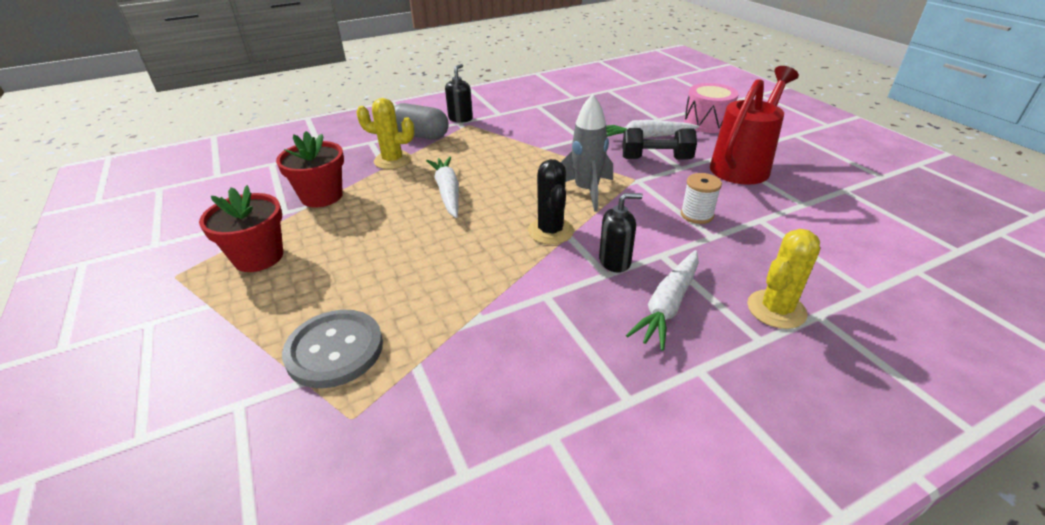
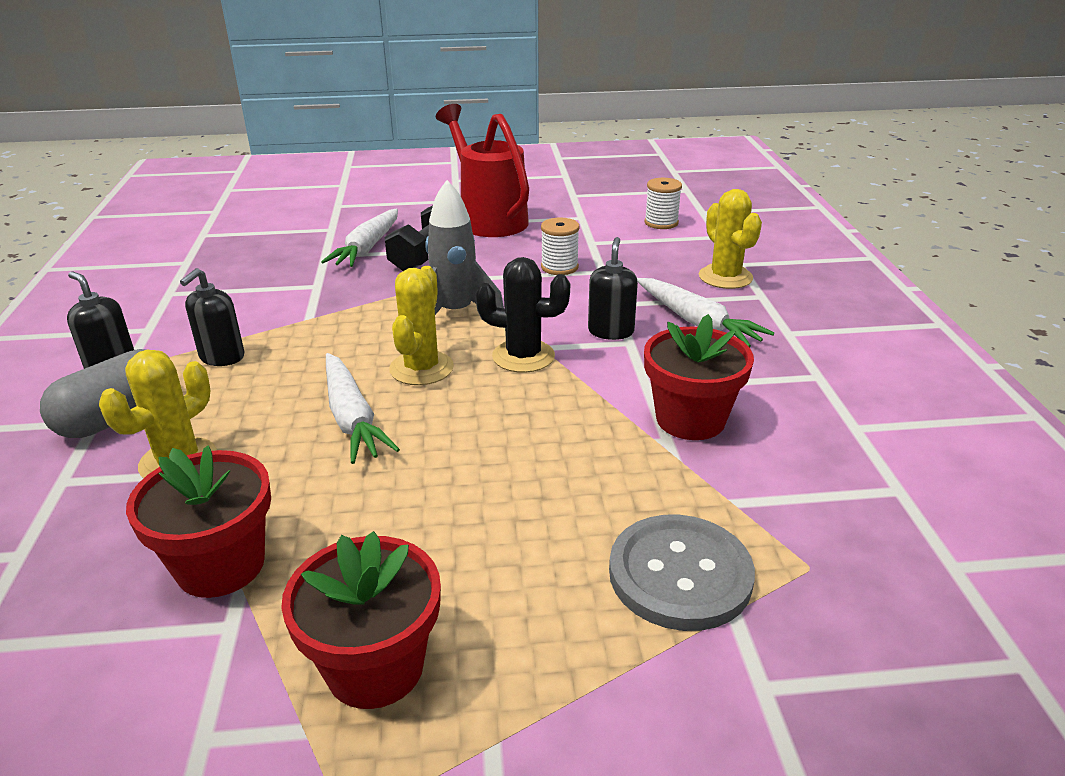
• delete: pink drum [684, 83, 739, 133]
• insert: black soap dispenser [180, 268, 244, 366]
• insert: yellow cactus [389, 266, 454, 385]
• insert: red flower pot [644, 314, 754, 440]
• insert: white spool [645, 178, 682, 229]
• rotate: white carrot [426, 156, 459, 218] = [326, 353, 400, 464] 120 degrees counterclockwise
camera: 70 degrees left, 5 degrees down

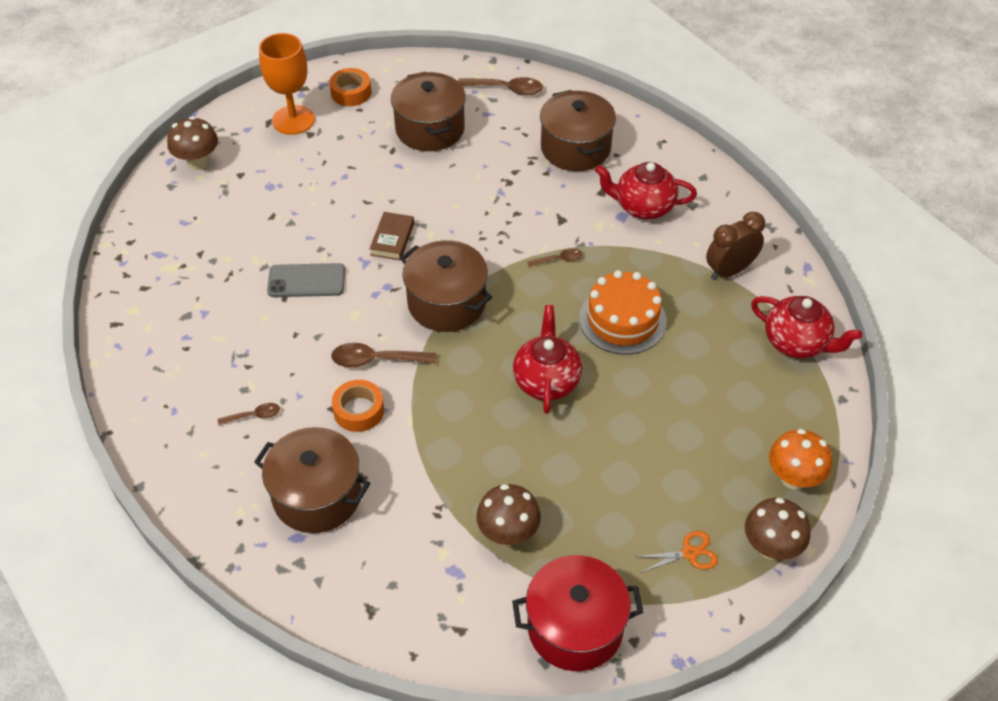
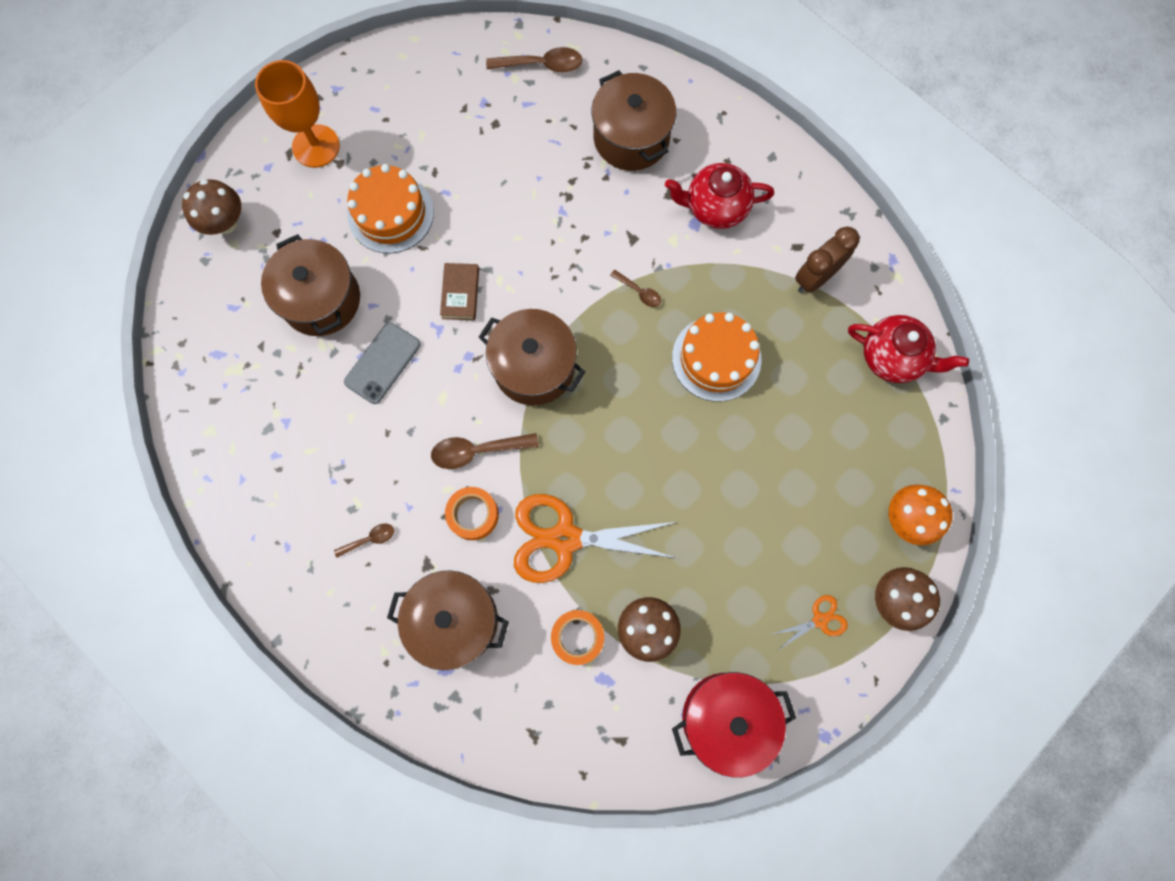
• delete: red teapot [513, 305, 582, 414]
• insert: orange cake [347, 164, 434, 253]
• insert: orange scissors [514, 494, 676, 583]
• move: orange tape [329, 68, 371, 106] to [551, 610, 604, 665]
• move: brown pot [391, 72, 466, 151] to [261, 234, 360, 336]
• rotate: grey phone [267, 263, 345, 297] = [344, 322, 421, 404] 45 degrees counterclockwise
• rotate: brown spoon [527, 248, 583, 267] = [610, 270, 661, 307] 60 degrees clockwise
camera: 10 degrees left, 25 degrees up

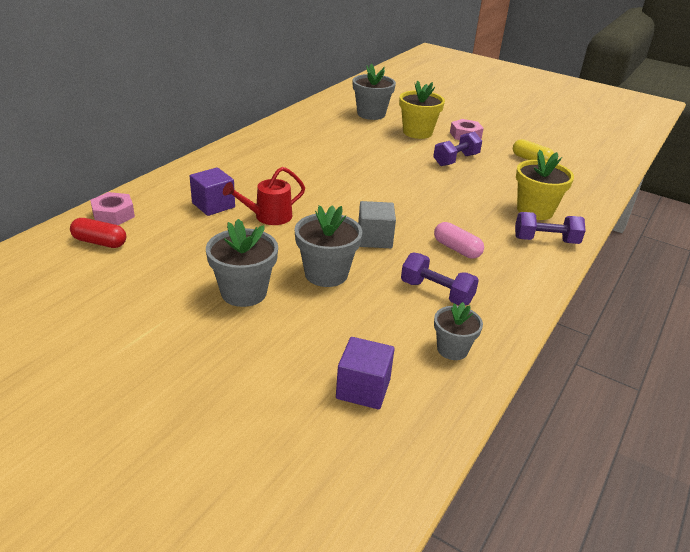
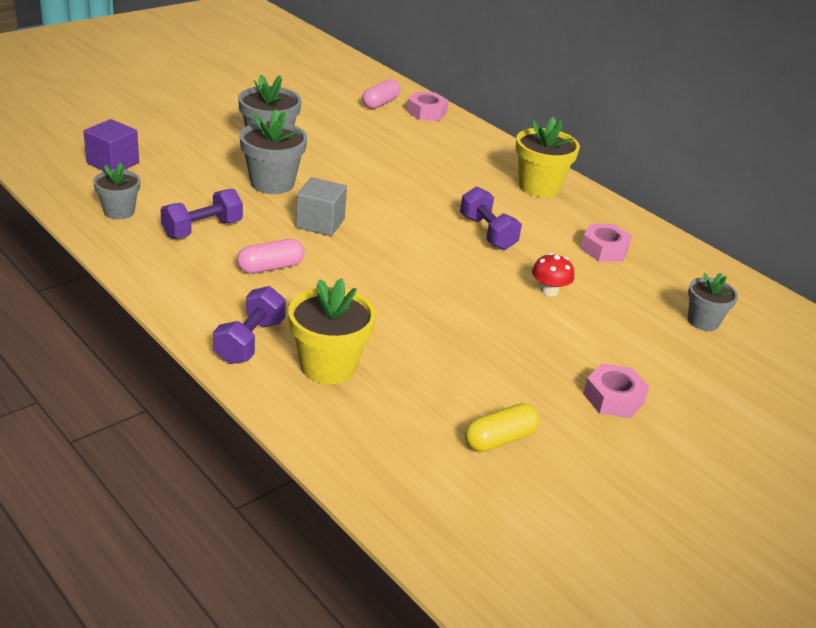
• delete: purple cube [190, 167, 235, 216]
• delete: red watering can [223, 167, 305, 225]
• insert: red mushroom [532, 253, 574, 296]
• insert: pink nut [581, 224, 632, 262]
• move: yellow flower pot [399, 80, 445, 139] to [516, 117, 580, 197]
• move: purple dumbbell [433, 131, 482, 166] to [460, 187, 522, 250]
• recolor: red capsule [70, 218, 126, 248] to pink capsule [362, 79, 400, 109]
• resize: grey flower pot [353, 64, 396, 120] = [688, 273, 738, 331] x0.63
camera: 105 degrees right, 0 degrees up

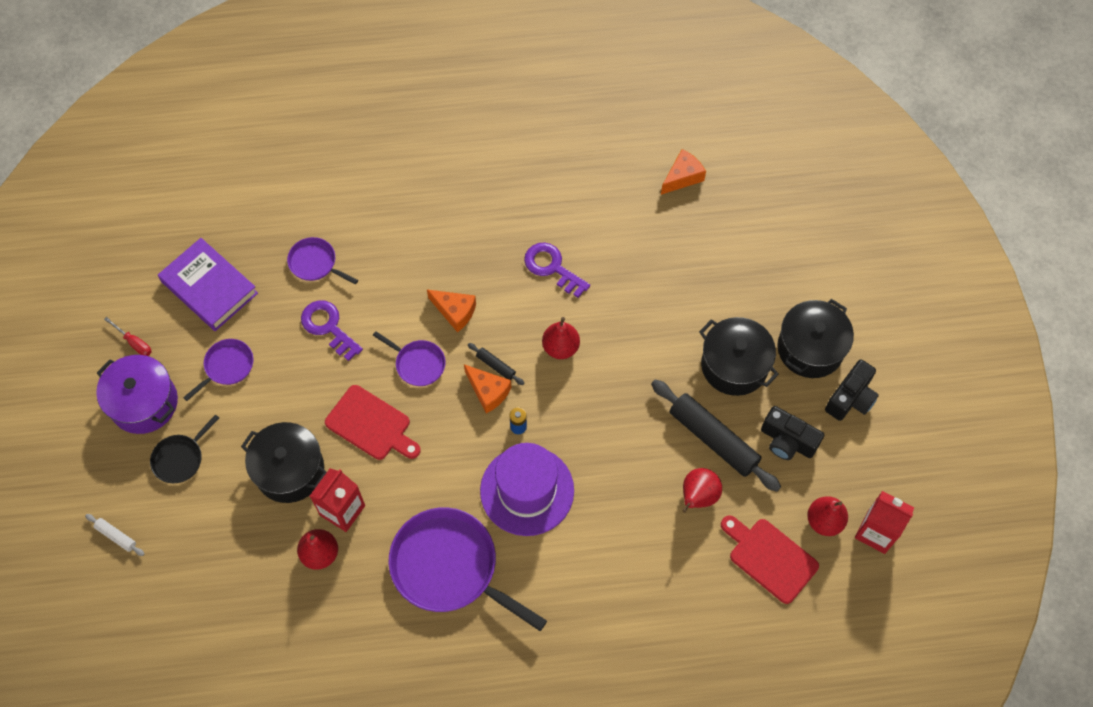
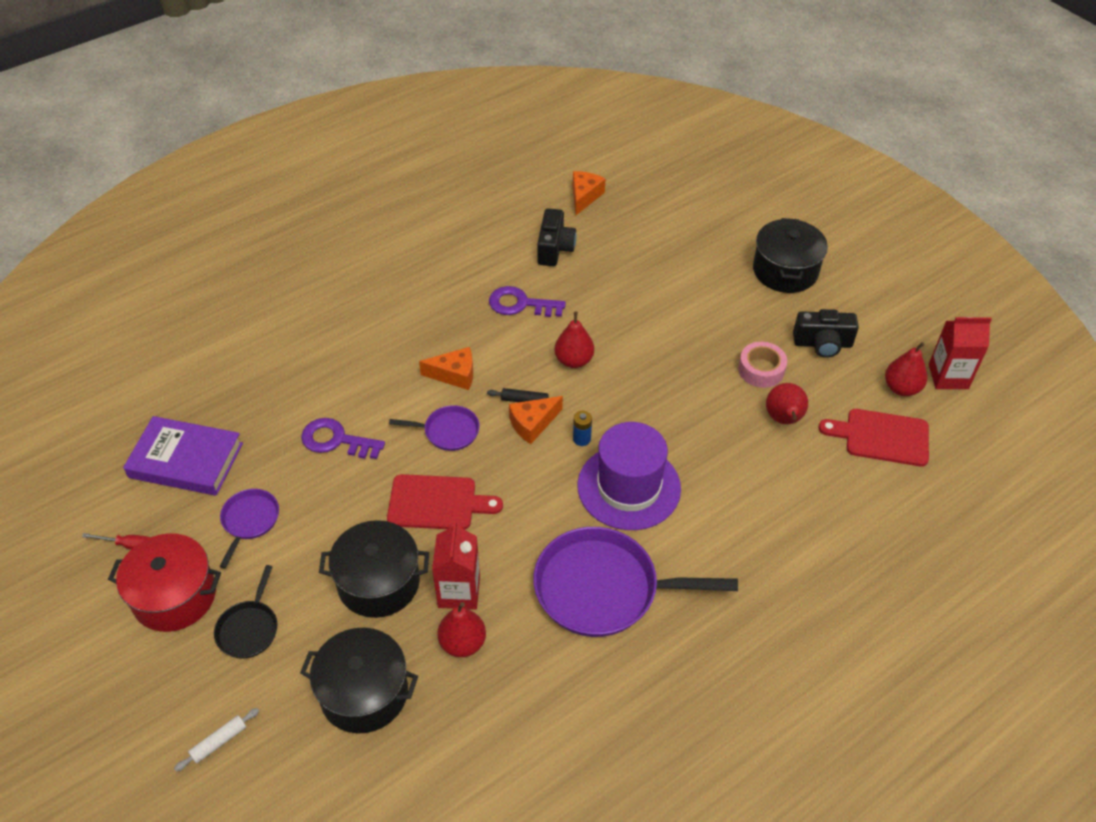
• delete: purple pan [287, 237, 358, 284]
• move: black pot [699, 317, 779, 396] to [300, 627, 418, 733]
• move: black camera [825, 360, 879, 421] to [537, 208, 576, 266]
• replace: black rolling pin [651, 379, 781, 492] to pink tape [738, 342, 787, 388]
• recolor: purple pot [96, 355, 178, 434] to red pot [108, 533, 221, 632]
• rotate: white rolling pin [85, 514, 144, 556] = [174, 708, 259, 771] 45 degrees counterclockwise
• rotate: orange cheese [464, 364, 511, 413] = [509, 396, 563, 444] 135 degrees clockwise
camera: 30 degrees left, 15 degrees down

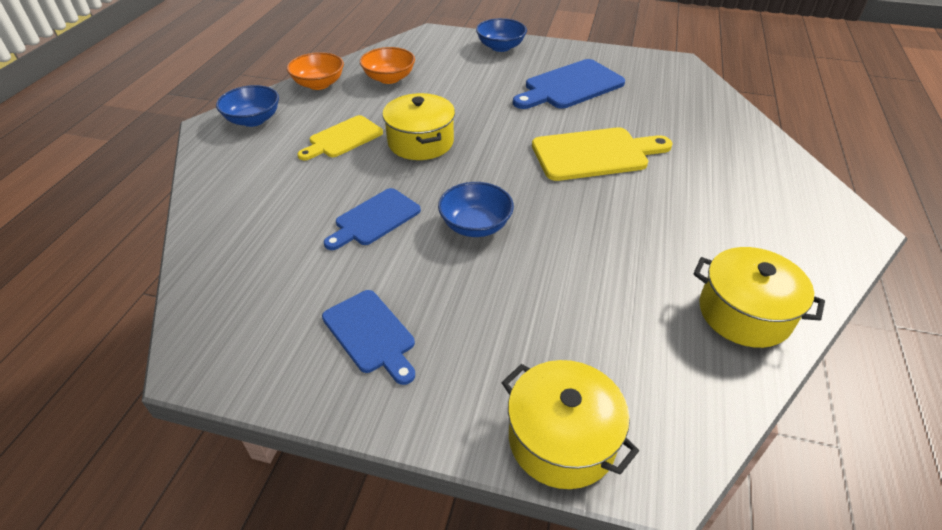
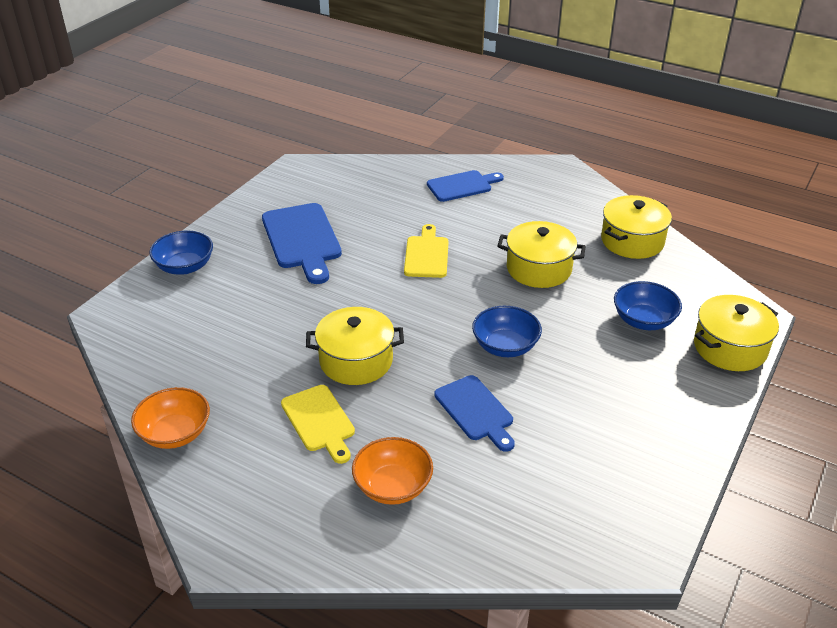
• insert: yellow pot [497, 221, 586, 288]
• move: blue bowl [216, 85, 279, 127] to [614, 281, 682, 330]
• move: blue cutting board [322, 290, 415, 385] to [427, 170, 504, 202]
• move: orange bowl [360, 47, 415, 84] to [352, 437, 433, 505]
• resize: yellow cutting board [532, 127, 673, 181] = [404, 224, 449, 278] x0.65
camera: 75 degrees left, 5 degrees down

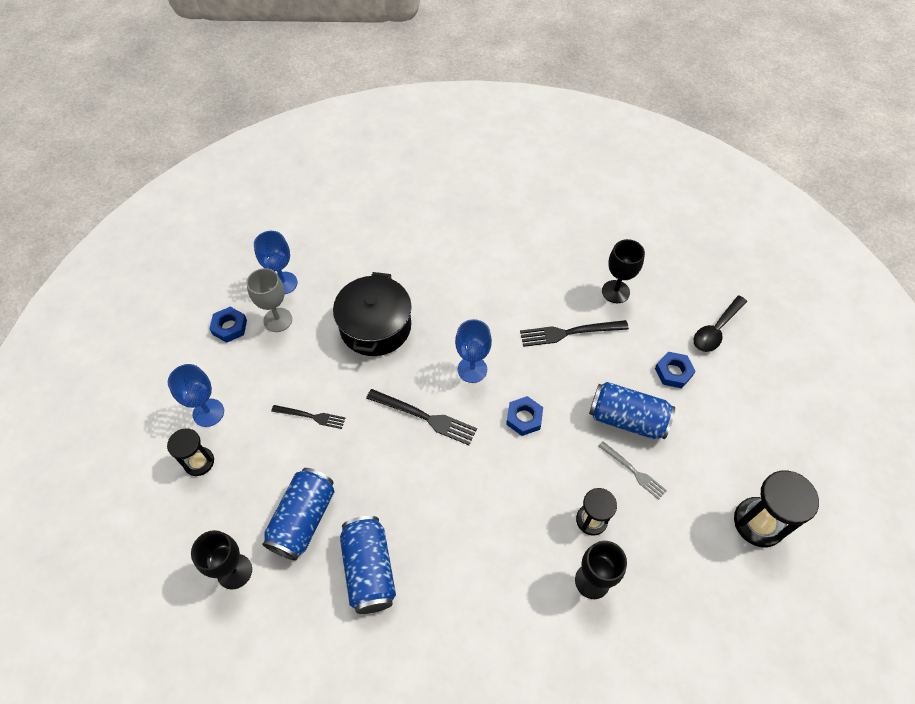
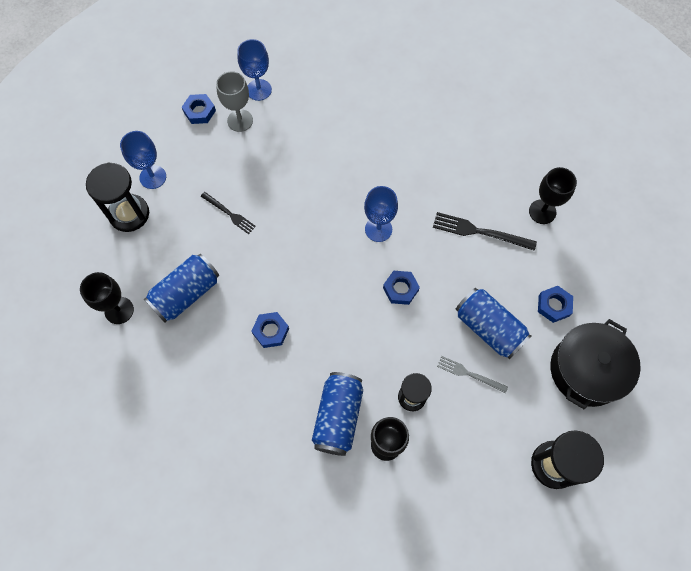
• delete: black fork [366, 389, 477, 445]
• delete: black spoon [694, 296, 747, 352]
• insert: blue nut [252, 312, 289, 348]
• move: black pot [333, 272, 412, 356] to [550, 319, 641, 409]
• move: blue can [340, 516, 396, 614] to [312, 372, 363, 456]
• rotate: grey fork [598, 441, 667, 500] = [437, 356, 508, 393] 135 degrees clockwise
• resize: black hourglass [167, 428, 214, 476] = [86, 162, 149, 232] x1.58
camera: 25 degrees right, 10 degrees up

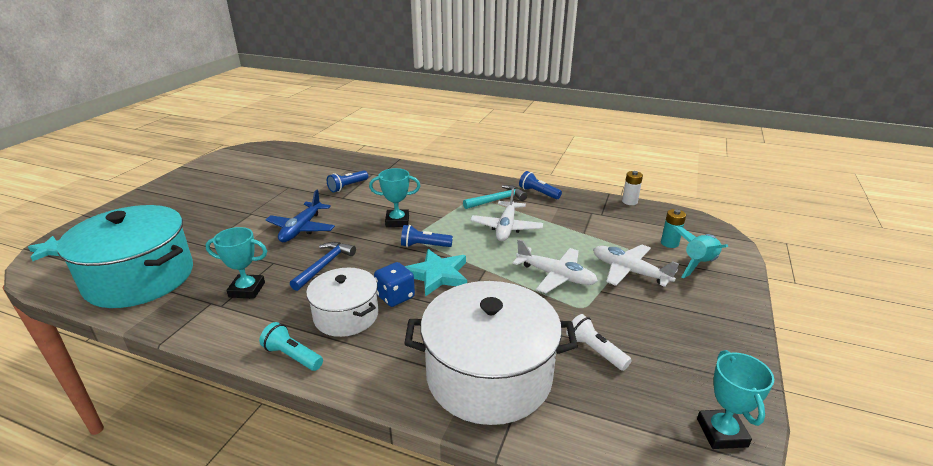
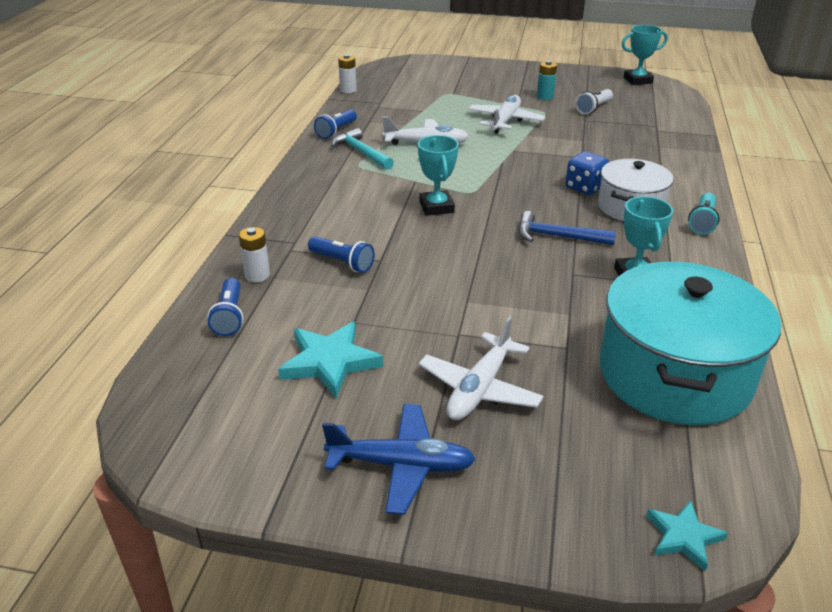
• delete: white pot [404, 281, 578, 425]
• delete: turquoise rocket [673, 226, 728, 278]
• insert: white battery [239, 227, 270, 282]
• move: blue plane [265, 190, 335, 242] to [322, 404, 476, 515]
• move: blue flashlight [401, 225, 453, 247] to [207, 278, 243, 336]
• move: turquoise star [404, 249, 467, 297] to [278, 322, 383, 398]
• move: white plane [593, 245, 679, 287] to [419, 316, 544, 420]
• move: turquoise battery [661, 209, 686, 248] to [537, 61, 557, 100]
camera: 100 degrees left, 5 degrees up

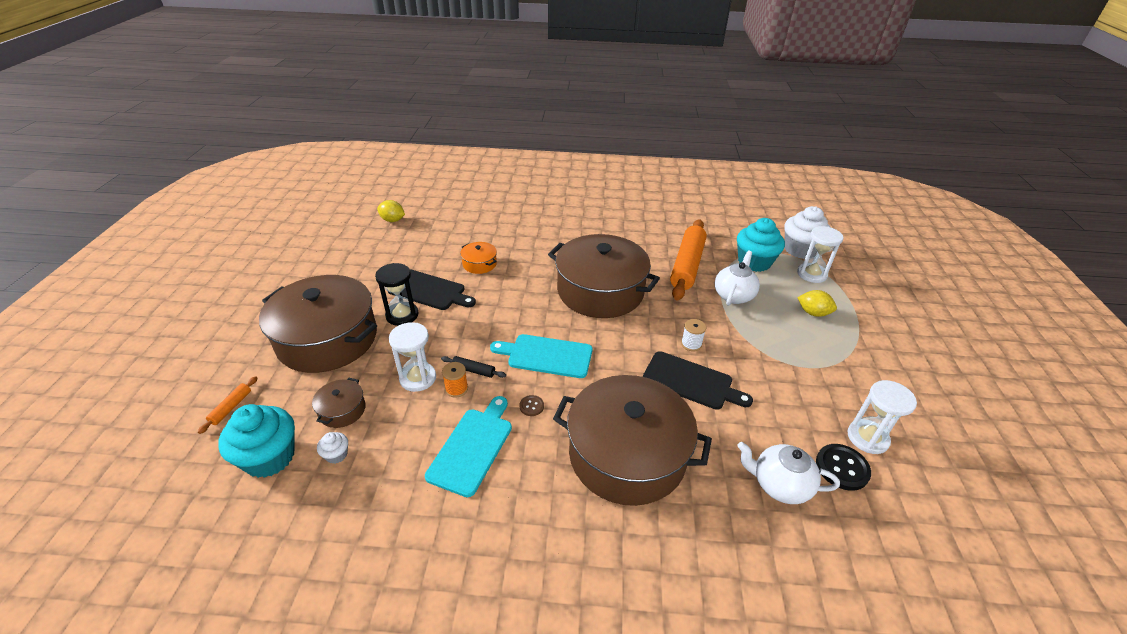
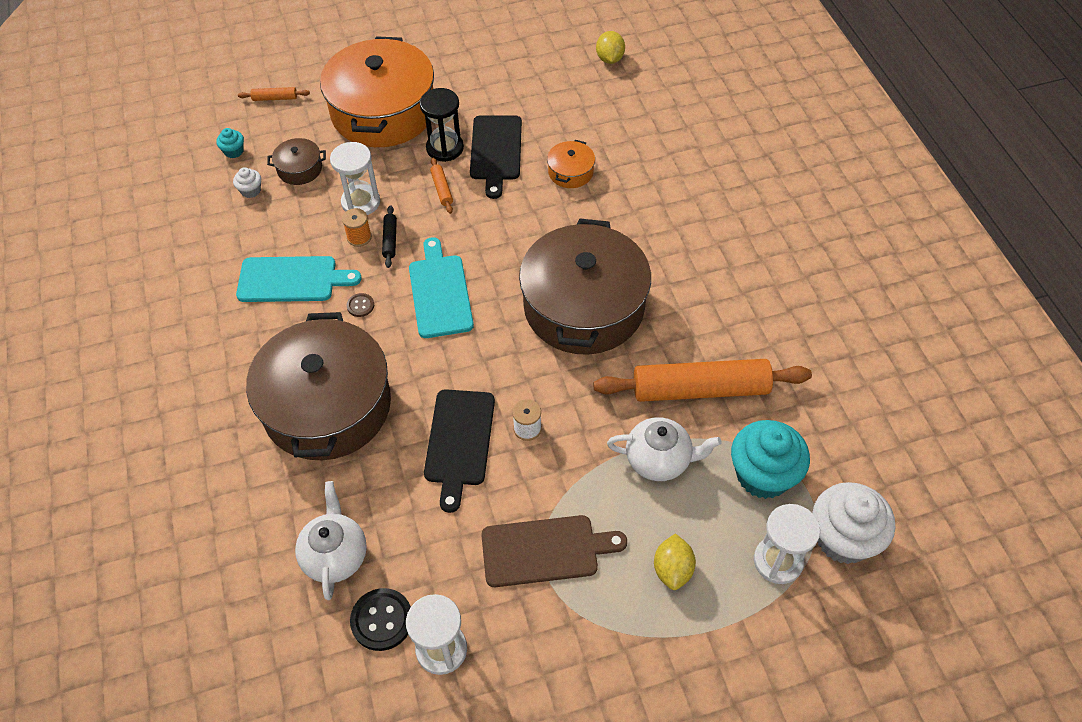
• insert: orange rolling pin [430, 158, 453, 214]
• insert: brown cutting board [481, 515, 627, 587]
• recolor: brown pot [259, 275, 377, 373] to orange pot [320, 36, 434, 147]
• resize: turquoise cupcake [218, 404, 295, 478] = [216, 128, 244, 158] x0.44
camera: 70 degrees right, 15 degrees up

